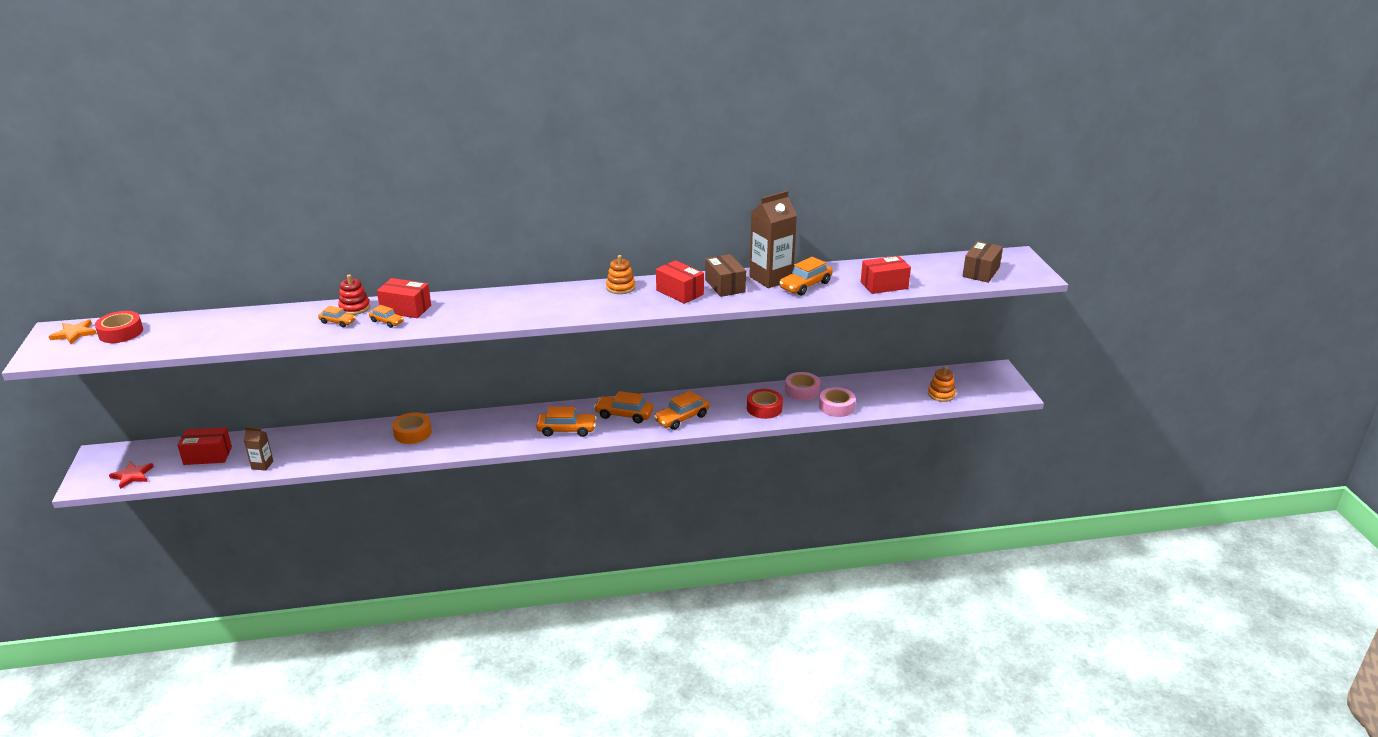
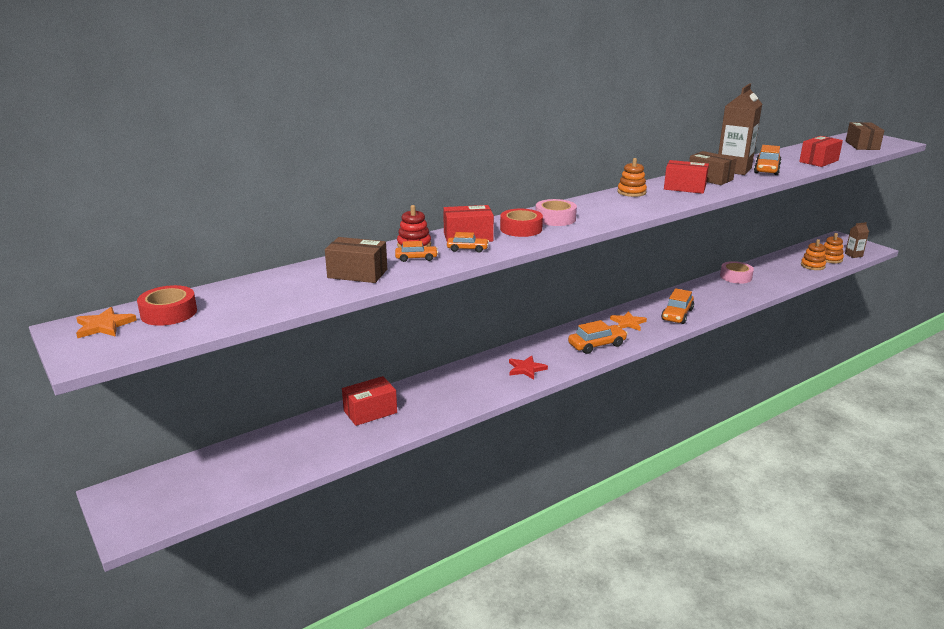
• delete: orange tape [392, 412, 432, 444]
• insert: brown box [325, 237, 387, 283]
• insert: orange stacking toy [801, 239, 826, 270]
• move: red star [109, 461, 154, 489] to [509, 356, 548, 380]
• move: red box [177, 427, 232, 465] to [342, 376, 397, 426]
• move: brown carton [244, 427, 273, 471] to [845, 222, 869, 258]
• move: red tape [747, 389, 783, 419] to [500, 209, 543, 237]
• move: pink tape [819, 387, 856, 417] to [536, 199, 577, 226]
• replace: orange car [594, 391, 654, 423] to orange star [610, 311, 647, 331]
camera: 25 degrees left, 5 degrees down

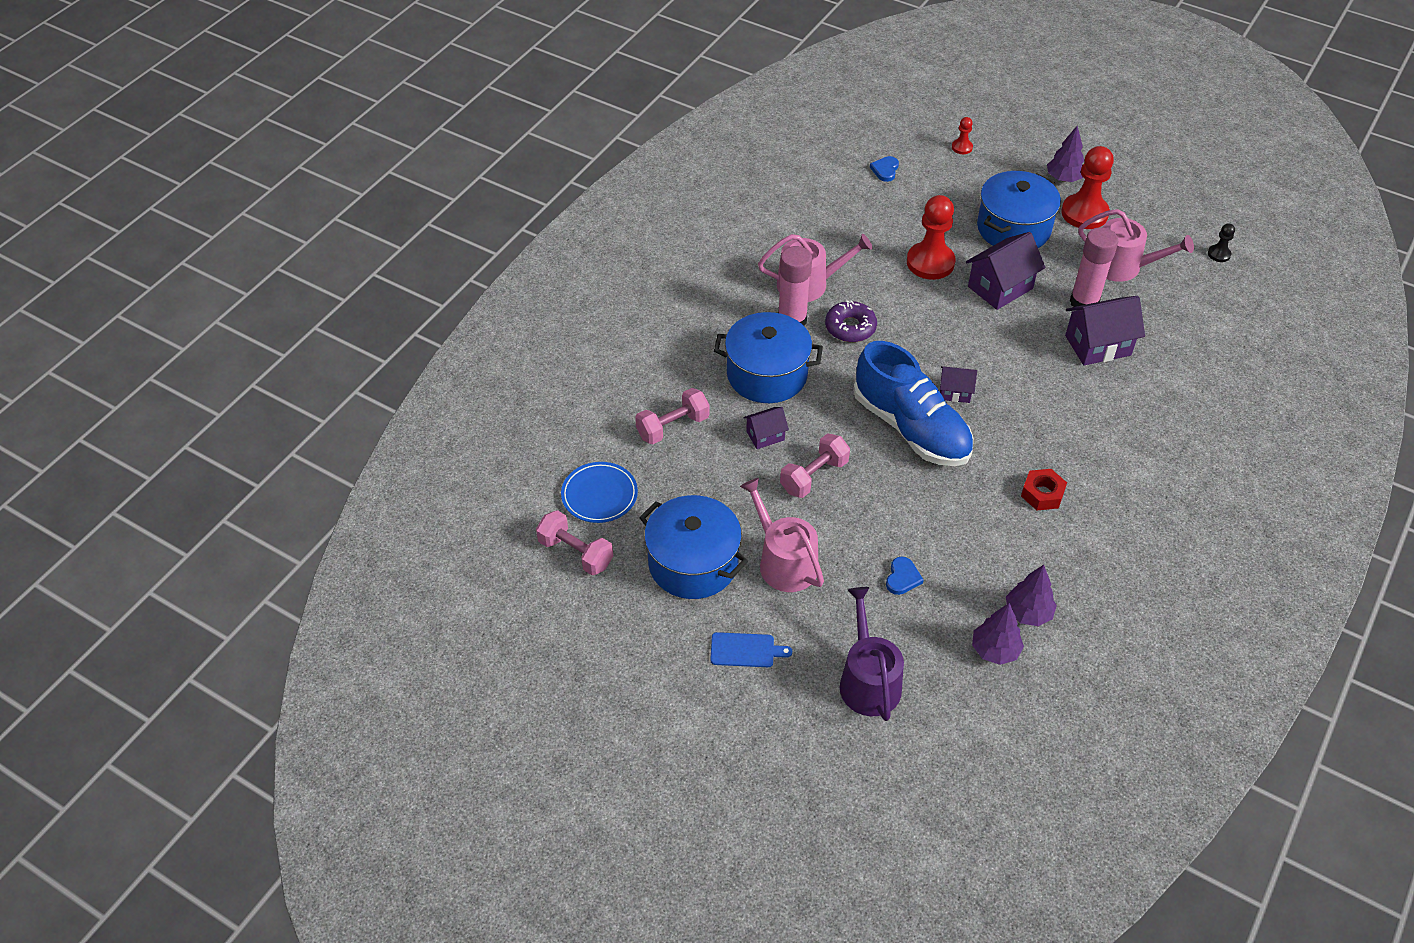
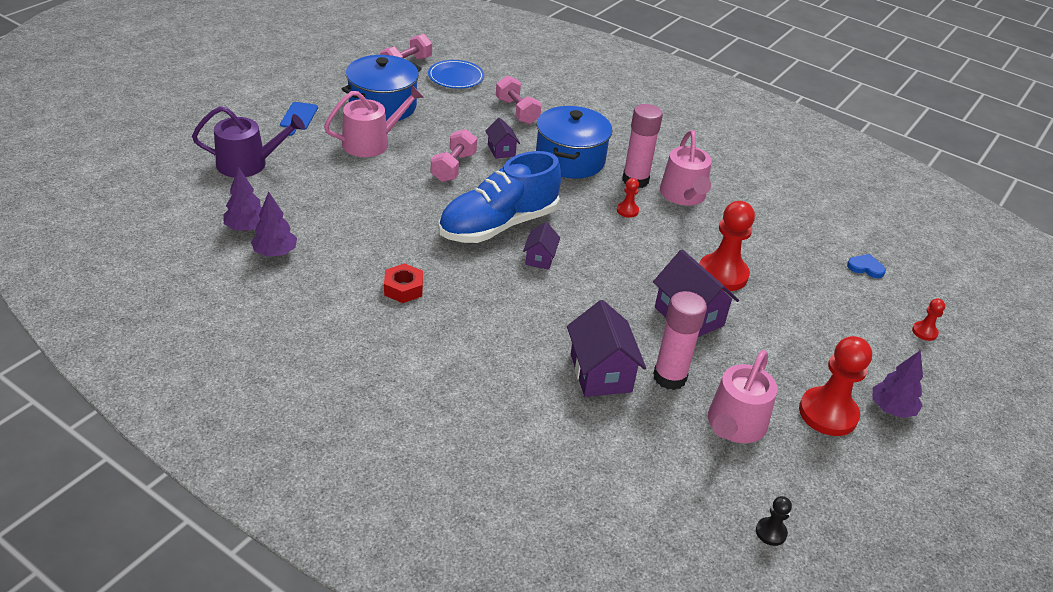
• delete: blue heart [886, 557, 924, 595]
• delete: blue pot [977, 171, 1061, 248]
• replace: purple donut [825, 300, 877, 342] to red pawn [617, 178, 639, 218]
• rotate: pink dumbbell [780, 434, 850, 498] = [431, 129, 477, 182] 60 degrees clockwise
camera: 90 degrees right, 10 degrees down

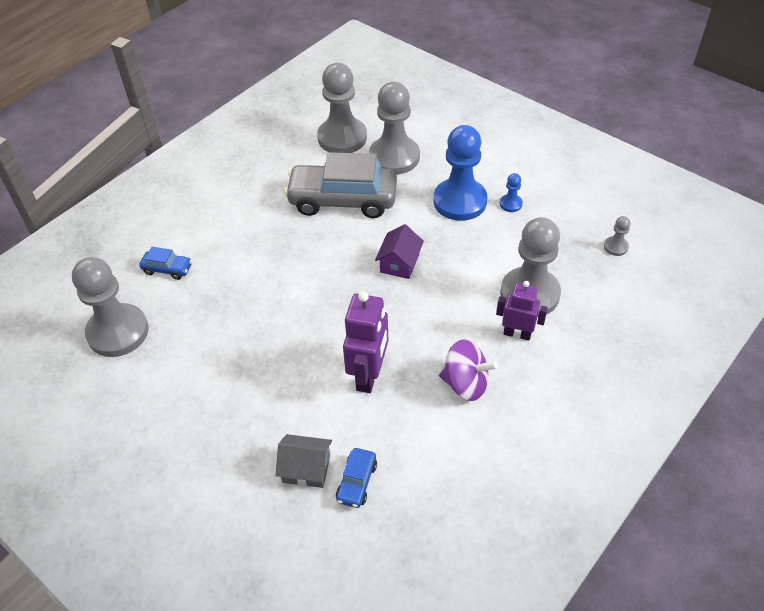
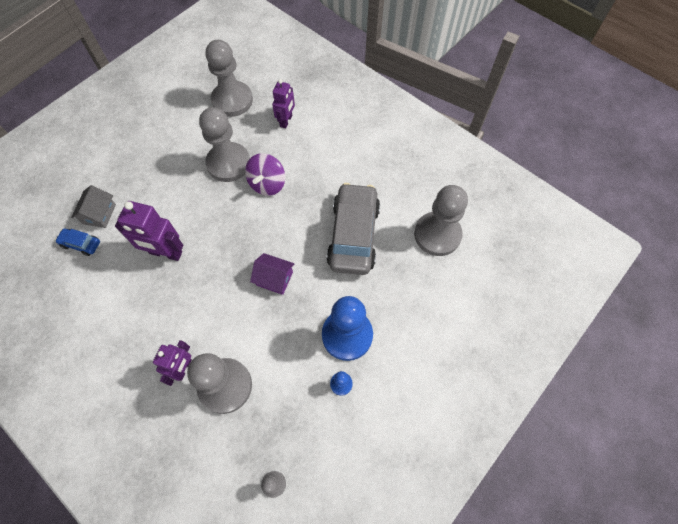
• move: grey pawn [369, 82, 420, 175] to [199, 107, 250, 182]
• move: purple spinning top [439, 339, 498, 401] to [245, 153, 285, 196]
• replace: blue car [139, 247, 192, 280] to purple robot [272, 79, 295, 128]
camera: 90 degrees right, 15 degrees up

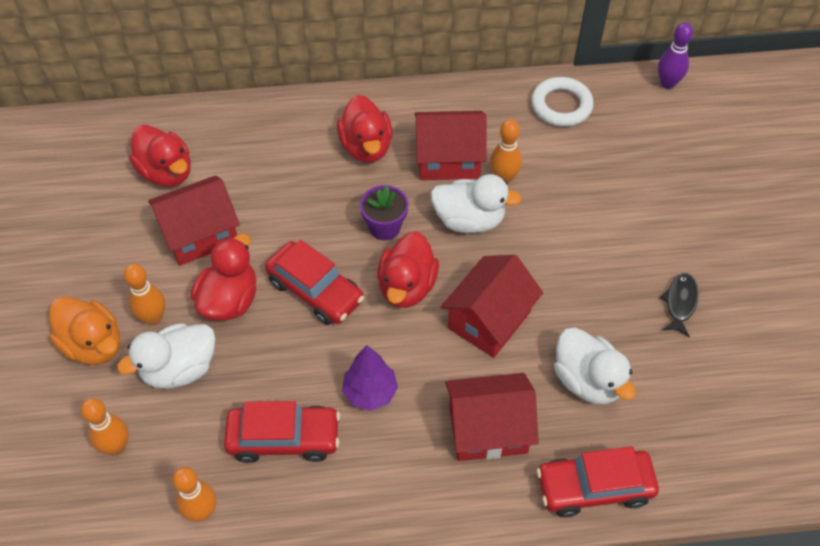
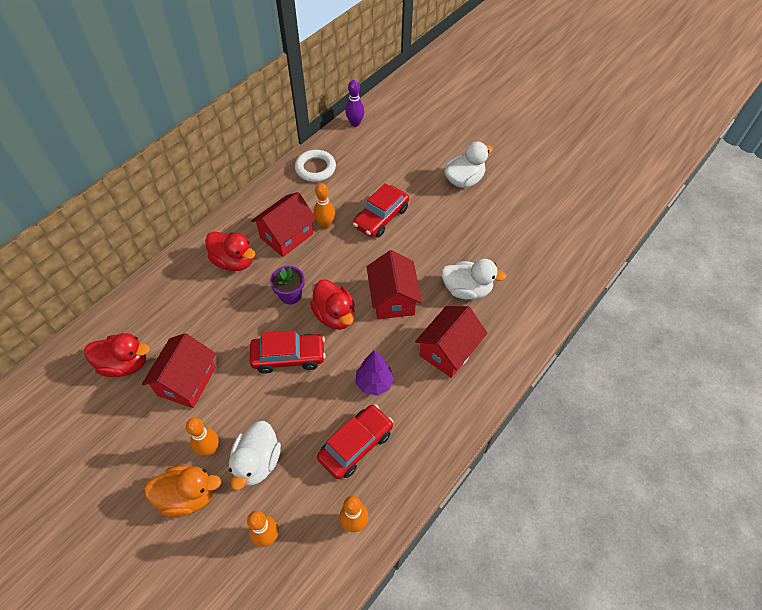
• delete: red duck [191, 234, 256, 321]
• delete: black fish [660, 273, 699, 337]
• move: white duck [431, 174, 522, 233] to [444, 142, 493, 188]
• move: red car [536, 446, 659, 517] to [353, 183, 409, 237]
camera: 45 degrees left, 0 degrees up

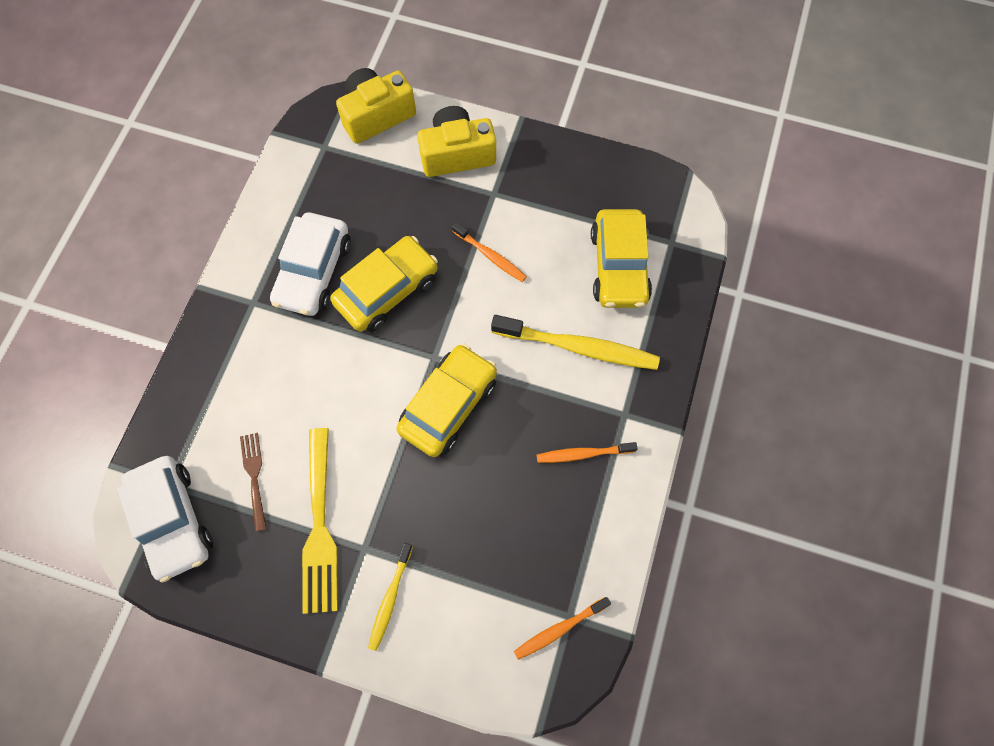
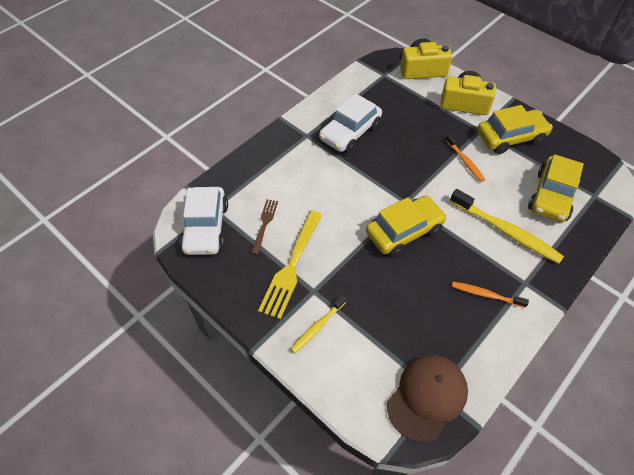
• move: yellow car [330, 236, 438, 332] to [477, 105, 553, 154]
• replace: orange toothbrush [514, 597, 611, 660] to brown cap [387, 355, 468, 442]
camera: 25 degrees right, 15 degrees down

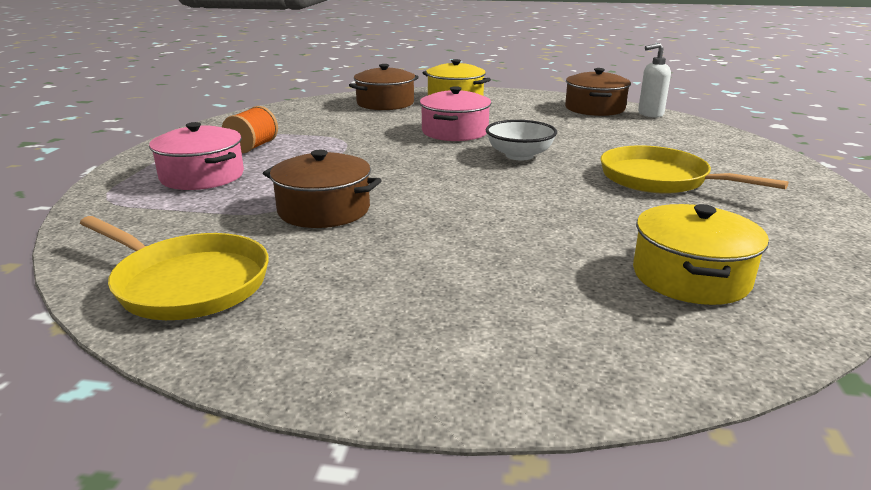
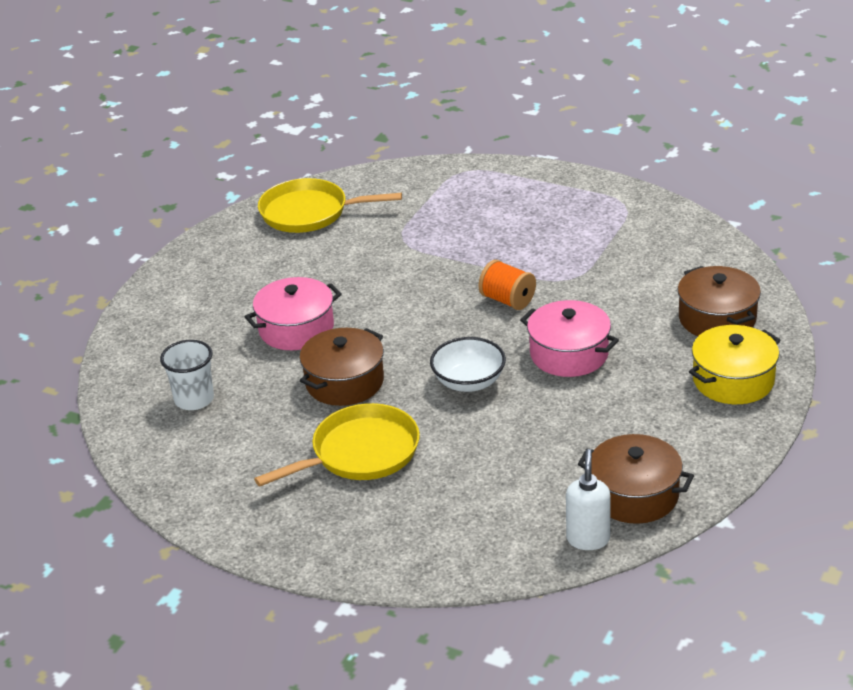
• move: pink pot [149, 122, 244, 190] to [245, 277, 342, 350]
• move: orange spool [222, 106, 278, 153] to [478, 260, 536, 310]
• move: brown pot [263, 150, 382, 228] to [300, 328, 384, 406]
• replace: yellow pot [633, 204, 769, 305] to white cup [160, 340, 214, 410]
• rotate: yellow pan [80, 216, 269, 320] = [258, 178, 402, 233] 45 degrees clockwise
camera: 110 degrees right, 10 degrees up

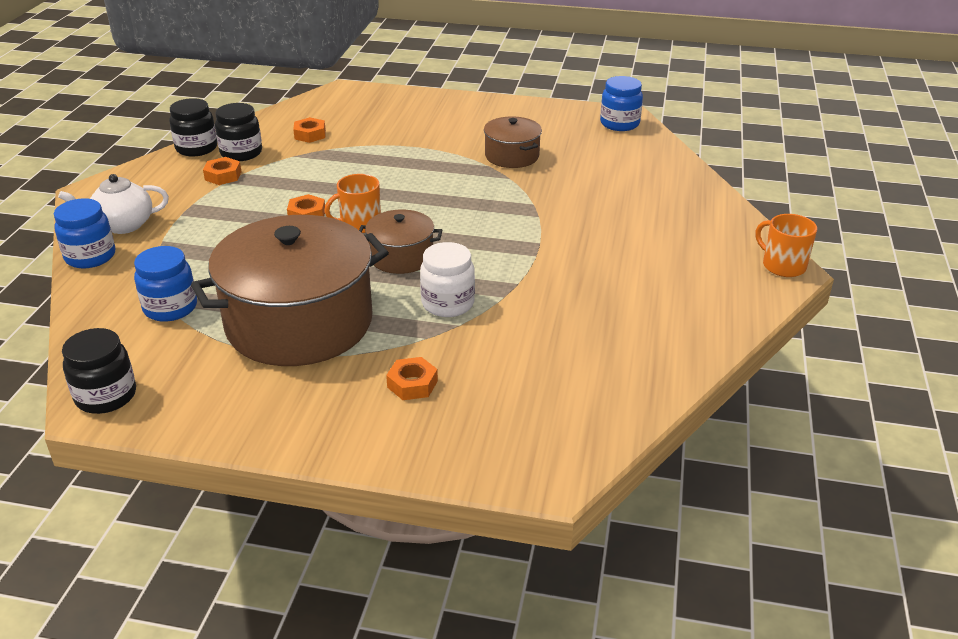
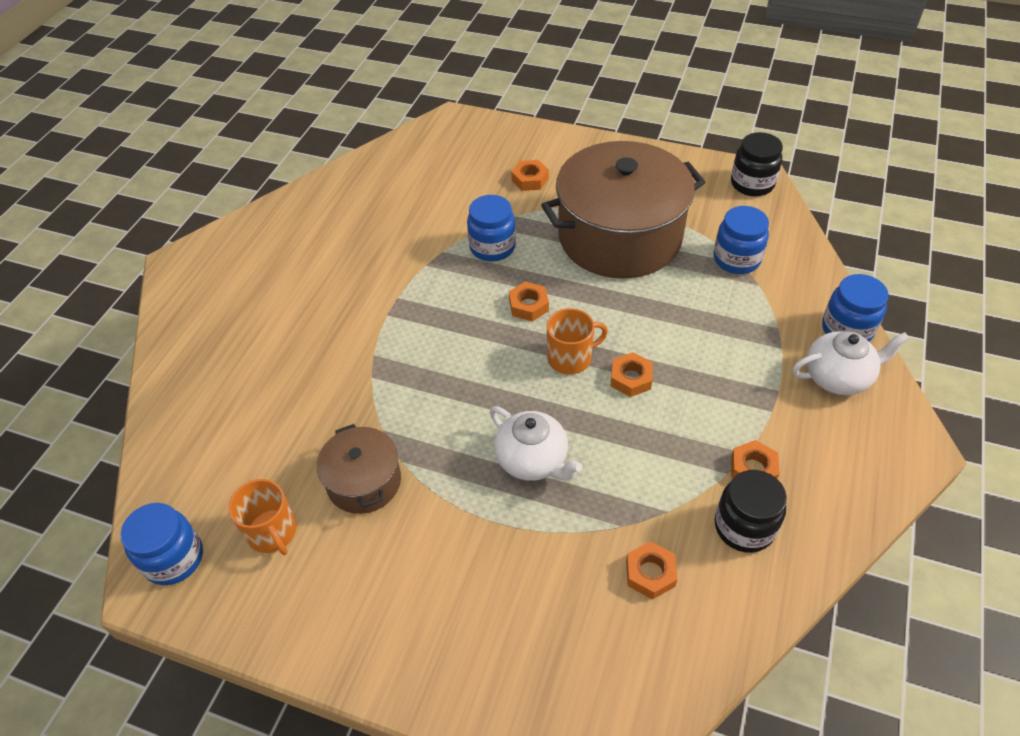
• delete: black jar [169, 98, 217, 157]
• insert: white teapot [490, 406, 582, 481]
• move: orange mug [756, 214, 817, 277] to [228, 479, 297, 555]
• replace: brown pot [359, 210, 442, 274] to orange nut [509, 282, 549, 322]
• recolor: white jar [420, 242, 475, 317] to blue jar [467, 195, 516, 261]
camera: 170 degrees left, 15 degrees up

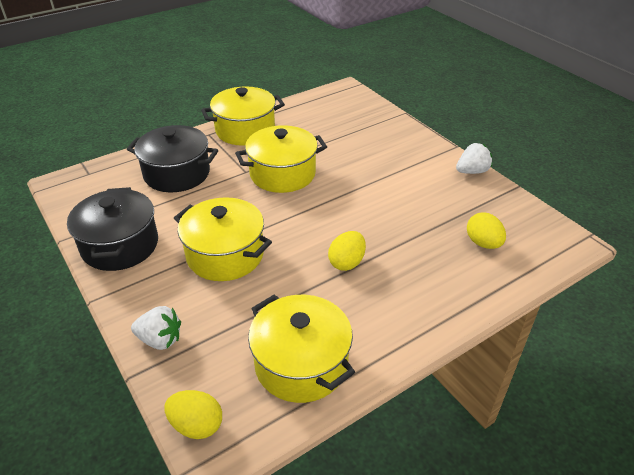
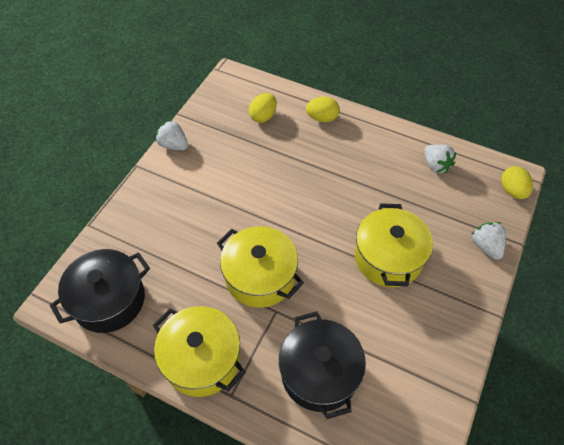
• move: black pot [67, 187, 158, 271] to [50, 249, 150, 333]
• move: yellow egg [328, 231, 366, 271] to [306, 97, 340, 123]
• replace: yellow pot [248, 295, 355, 403] to white strawberry [424, 144, 456, 173]
camera: 120 degrees left, 15 degrees up

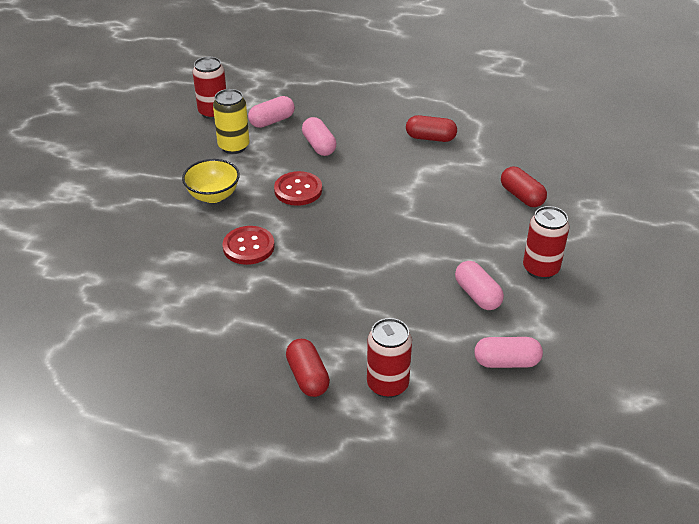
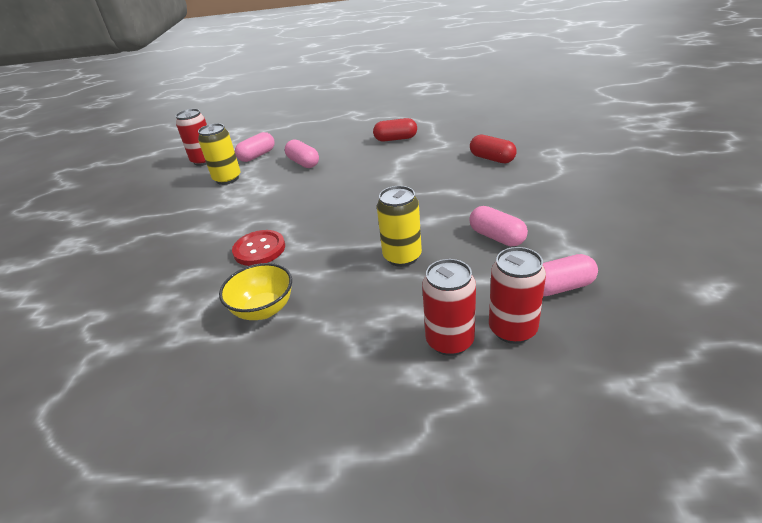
• delete: red button [274, 171, 322, 206]
• delete: red capsule [286, 339, 330, 397]
• insert: yellow can [377, 186, 422, 267]
• move: yellow bowl [182, 159, 240, 203] to [219, 263, 292, 320]
• move: red can [523, 206, 569, 279] to [489, 247, 546, 344]
camera: 10 degrees left, 5 degrees down

